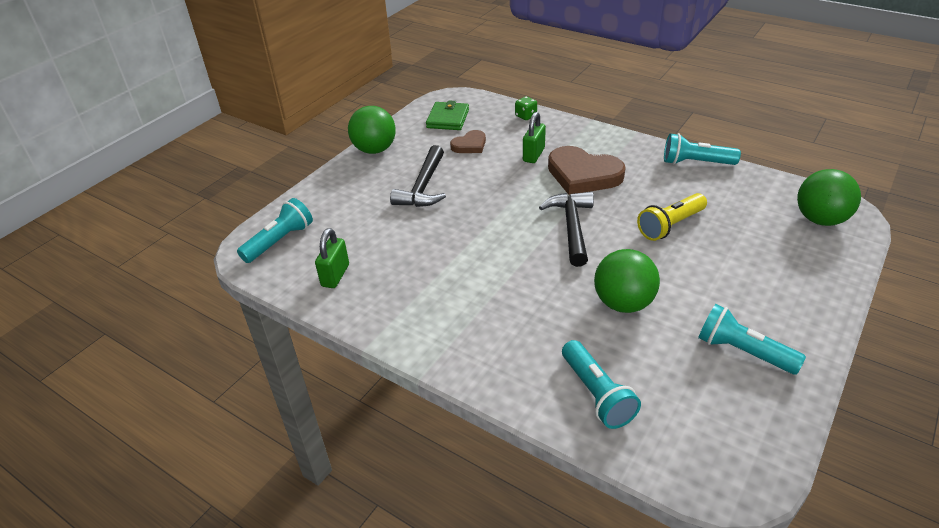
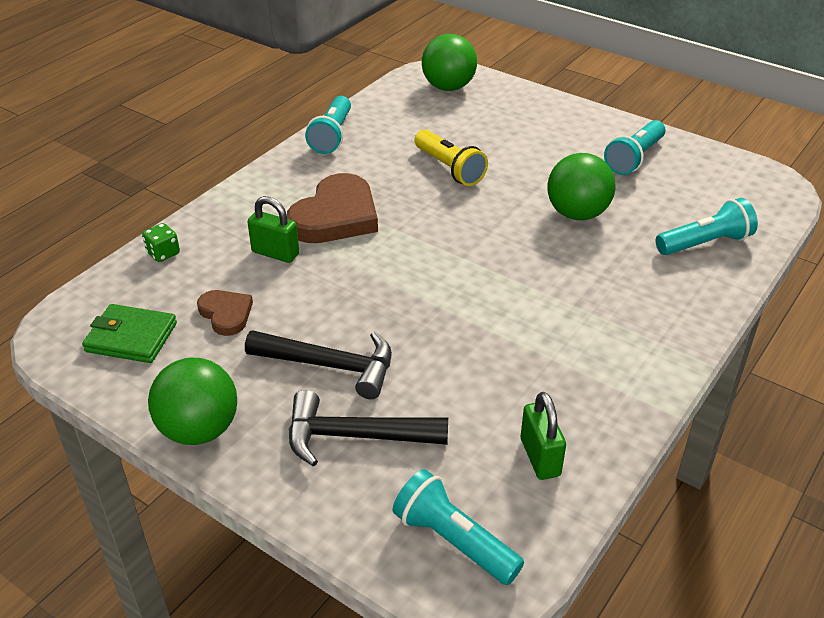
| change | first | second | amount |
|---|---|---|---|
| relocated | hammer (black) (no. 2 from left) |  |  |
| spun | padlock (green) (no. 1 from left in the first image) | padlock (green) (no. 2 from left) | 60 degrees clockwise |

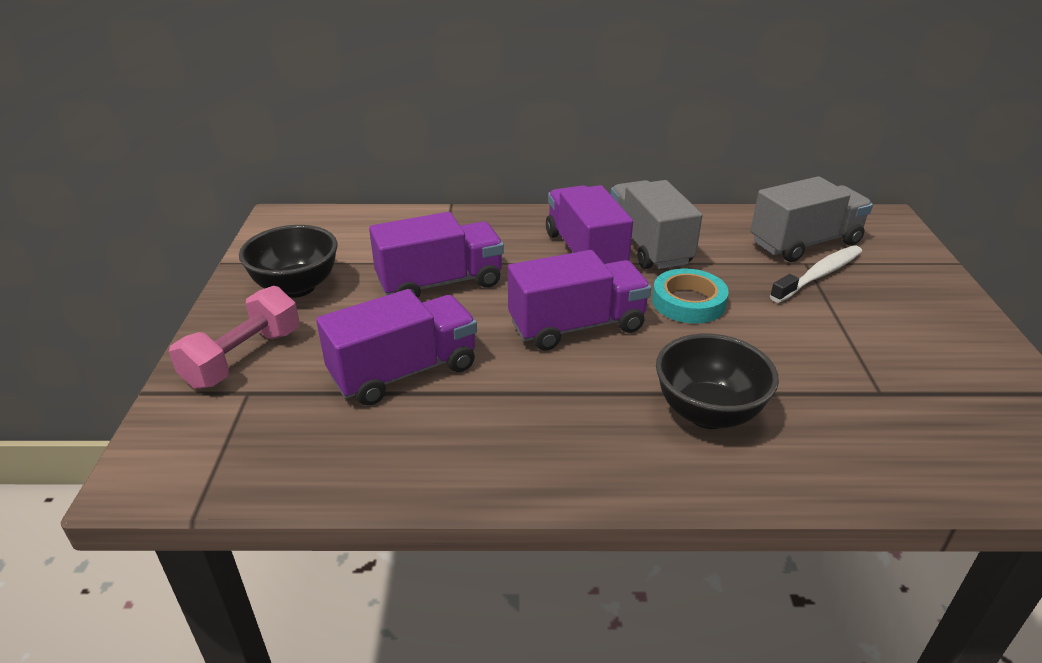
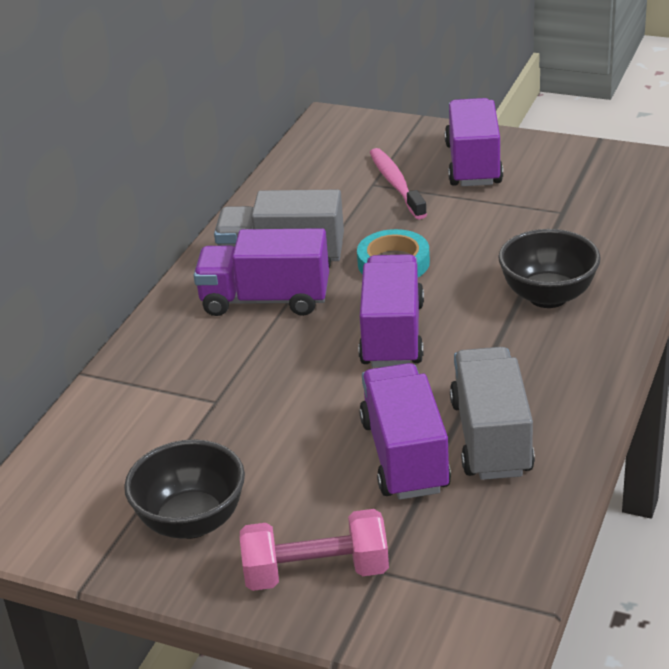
| change | first | second | amount |
|---|---|---|---|
| relocated | truck (grey) (no. 2 from left) |  |  |
| relocated | truck (purple) (no. 2 from left in the first image) | truck (purple) (no. 4 from left) |  |
| colour | toothbrush (white) | toothbrush (pink) |  |
| spun | dumbbell (pink) |  | 60 degrees counterclockwise |

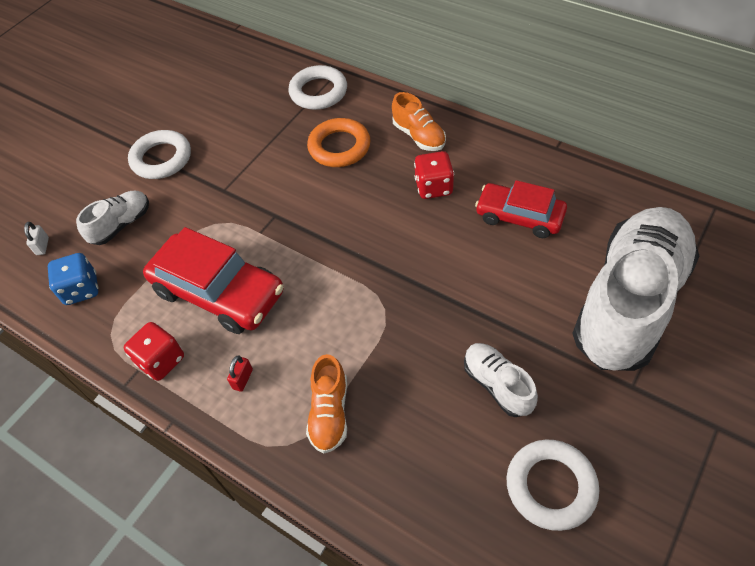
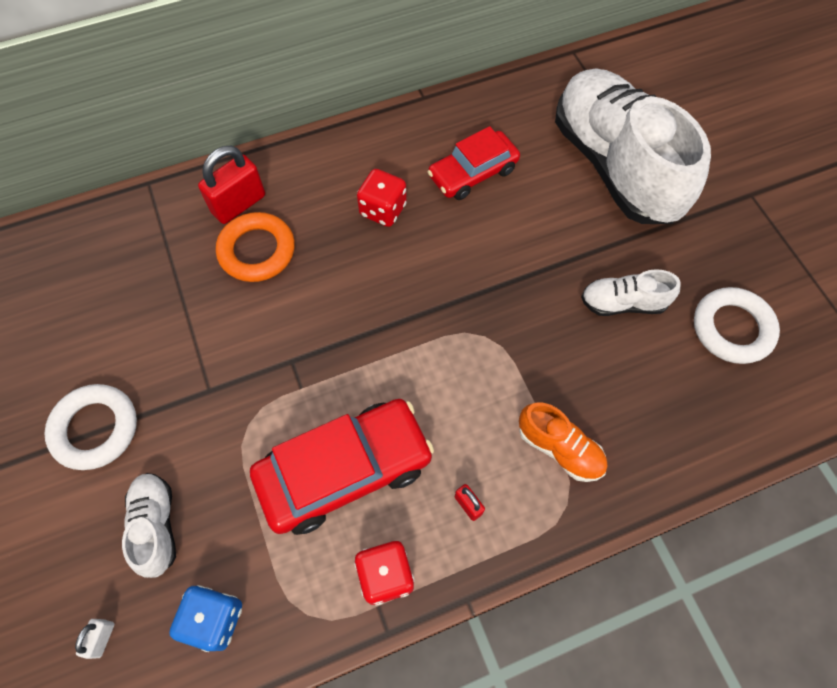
| change | first | second | amount |
|---|---|---|---|
| missing | ring (white) (no. 2 from left) |  |  |
| missing | shoe (orange) (no. 2 from left) |  |  |
| spun | padlock (white) |  | 75 degrees clockwise |
| appeared |  | padlock (red) (no. 1 from left) |  |

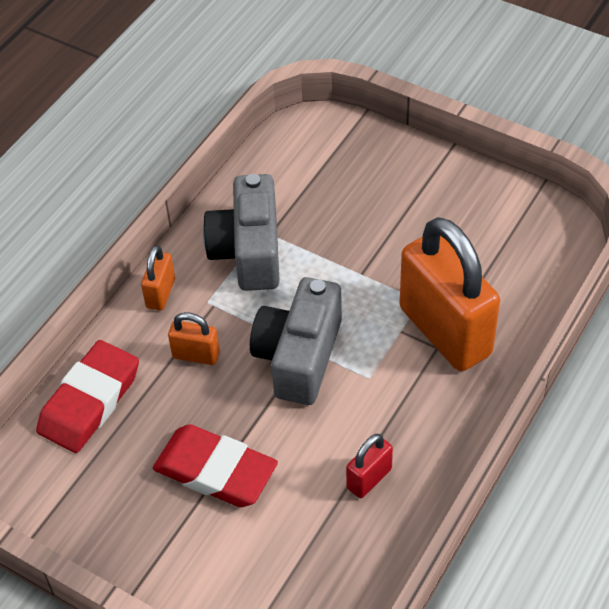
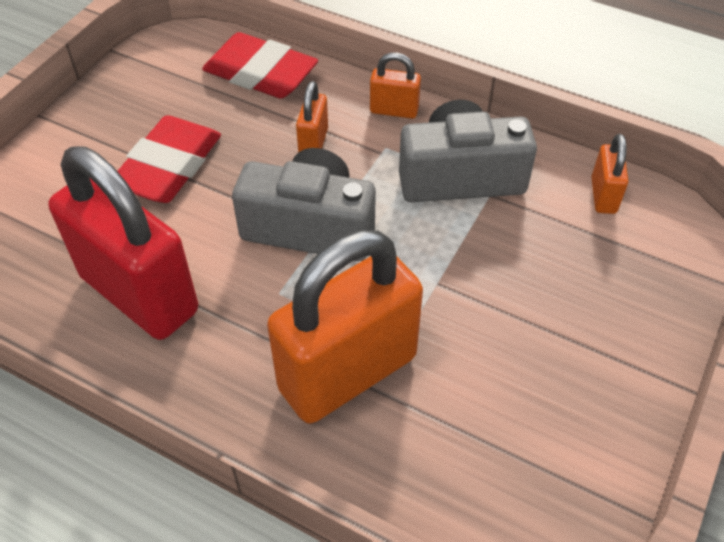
| change | first | second | amount |
|---|---|---|---|
| size | padlock (red) |  | x2.30 |
| appeared |  | padlock (orange) (no. 4 from left) |  |

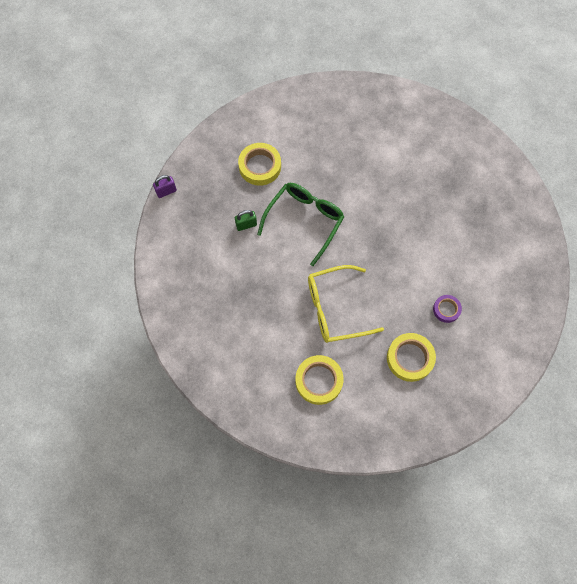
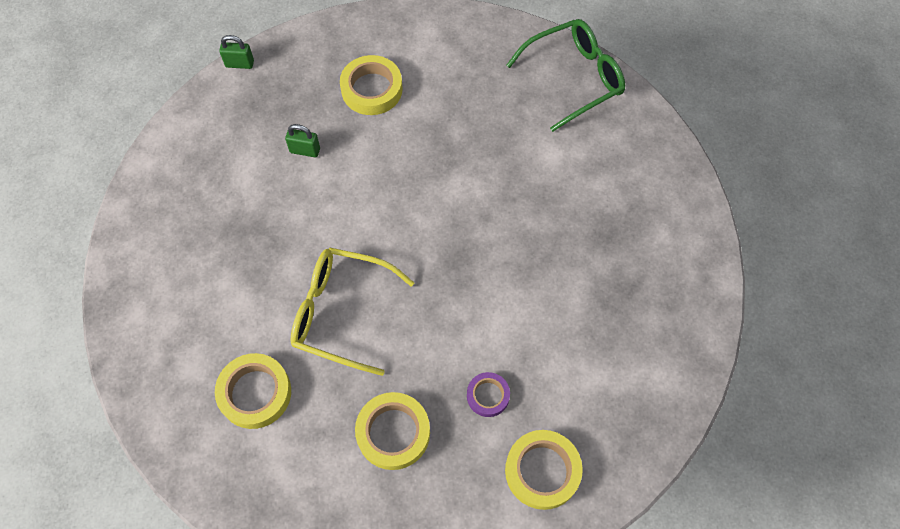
| change | first | second | amount |
|---|---|---|---|
| colour | padlock (purple) | padlock (green) (no. 1 from left) |  |
| relocated | glasses (green) |  |  |
| appeared |  | tape (yellow) (no. 4 from left) |  |

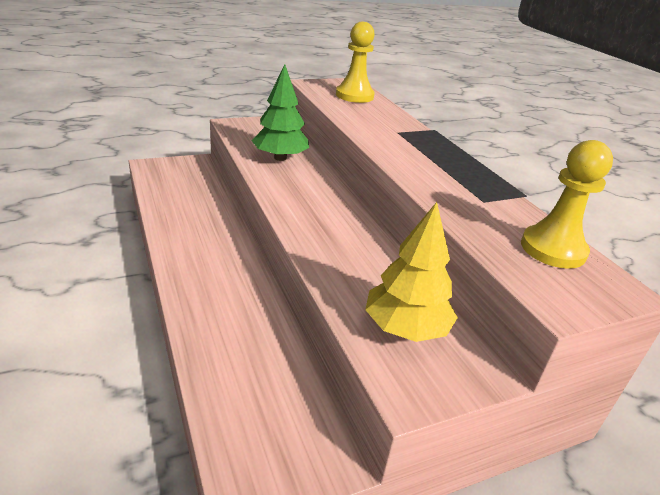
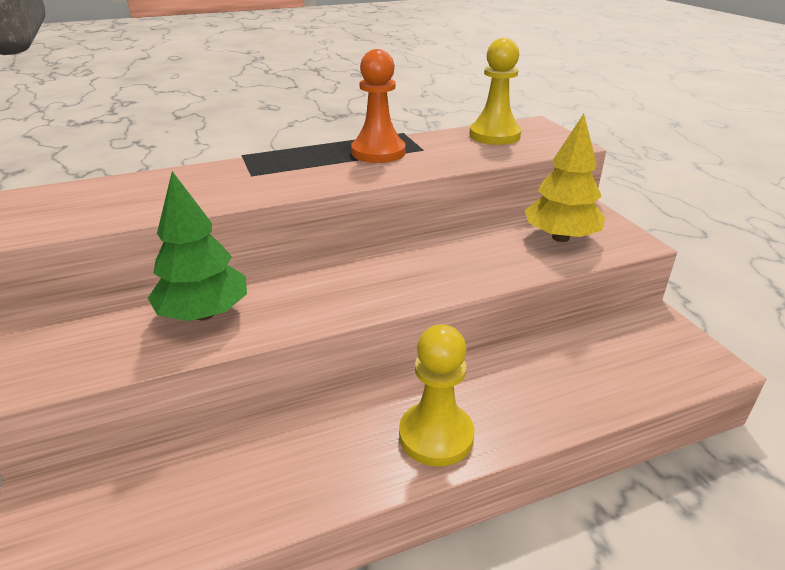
| change | first | second | amount |
|---|---|---|---|
| relocated | pawn (yellow) (no. 1 from left) |  |  |
| appeared |  | pawn (orange) |  |

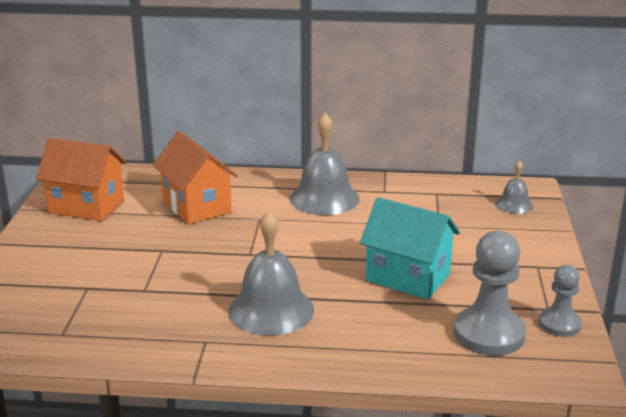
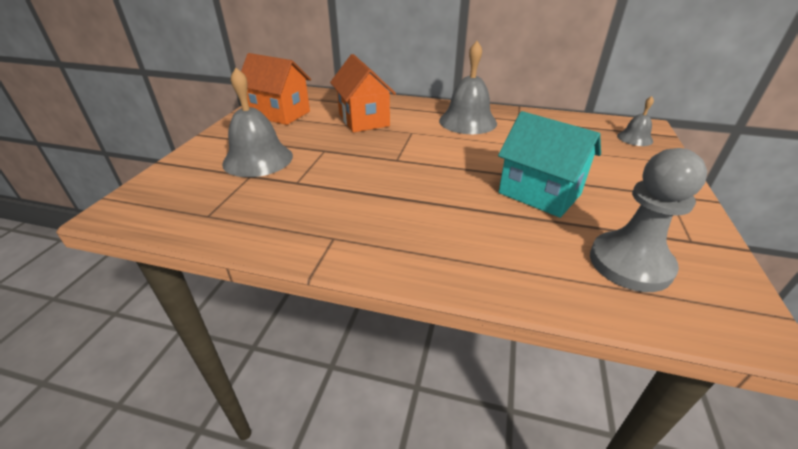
| change | first | second | amount |
|---|---|---|---|
| relocated | bell (grey) (no. 1 from left) |  |  |
| missing | pawn (grey) (no. 2 from left) |  |  |

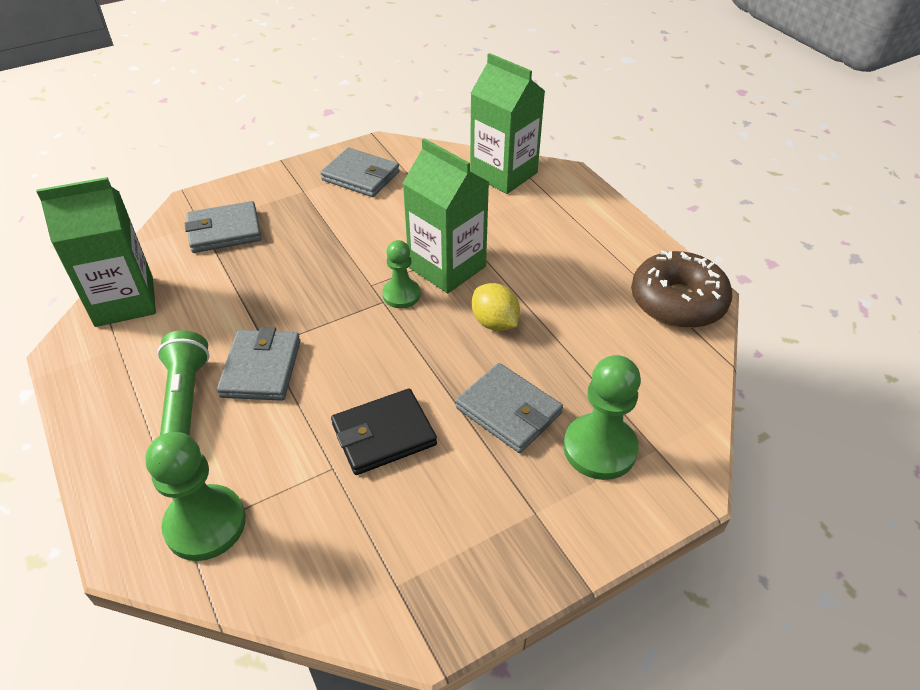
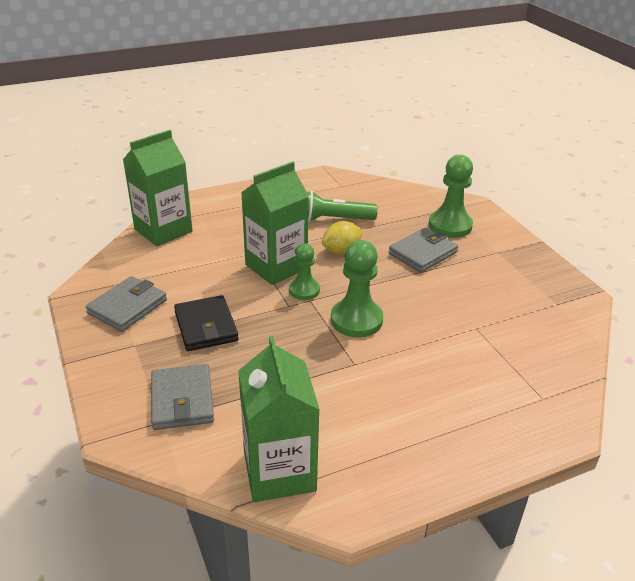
| change | first | second | amount |
|---|---|---|---|
| missing | donut (brown) |  |  |
| missing | wallet (grey) (no. 2 from left) |  |  |
| relocated | flashlight (green) |  |  |
| relocated | wallet (black) |  |  |
| relocated | pawn (green) (no. 1 from left in the first image) | pawn (green) (no. 2 from left) |  |

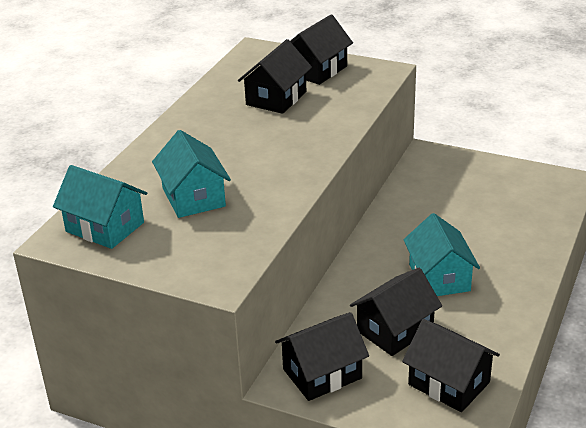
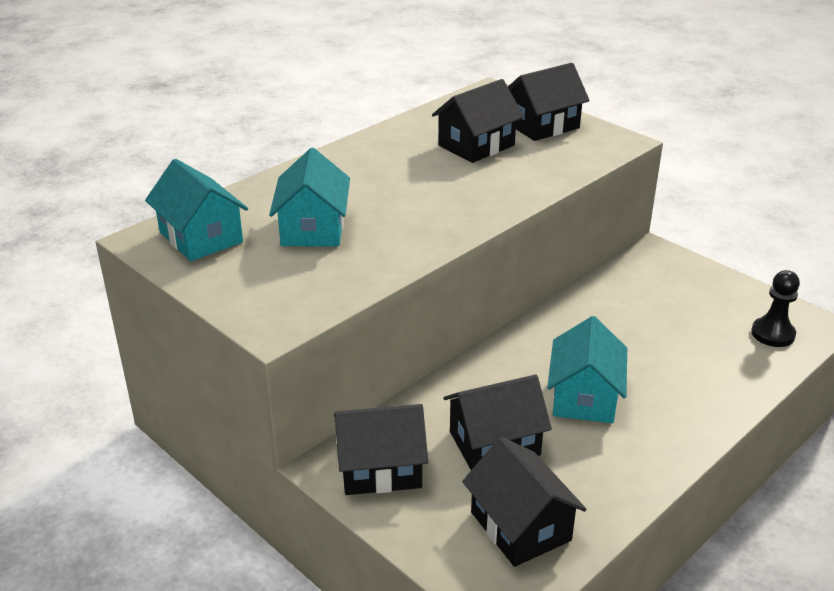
| change | first | second | amount |
|---|---|---|---|
| appeared |  | pawn (black) |  |

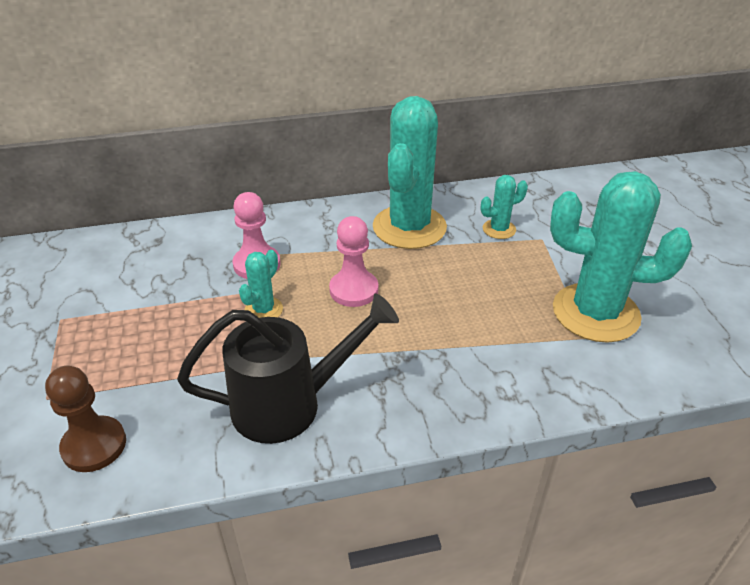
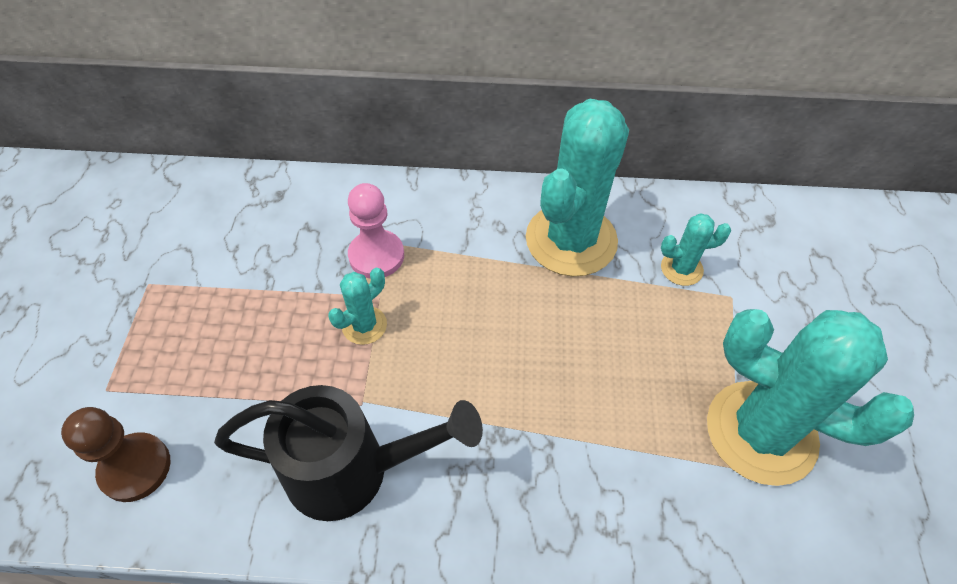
| change | first | second | amount |
|---|---|---|---|
| missing | pawn (pink) (no. 2 from left) |  |  |

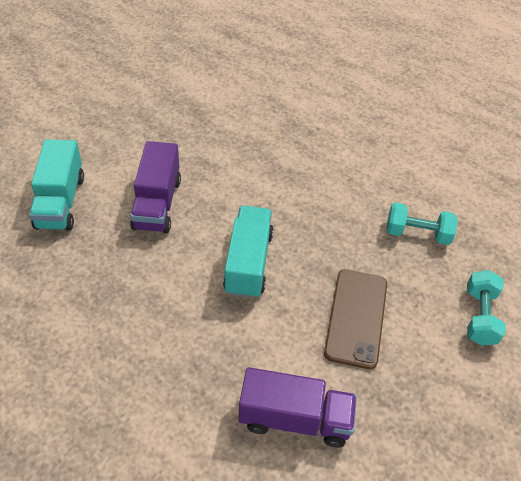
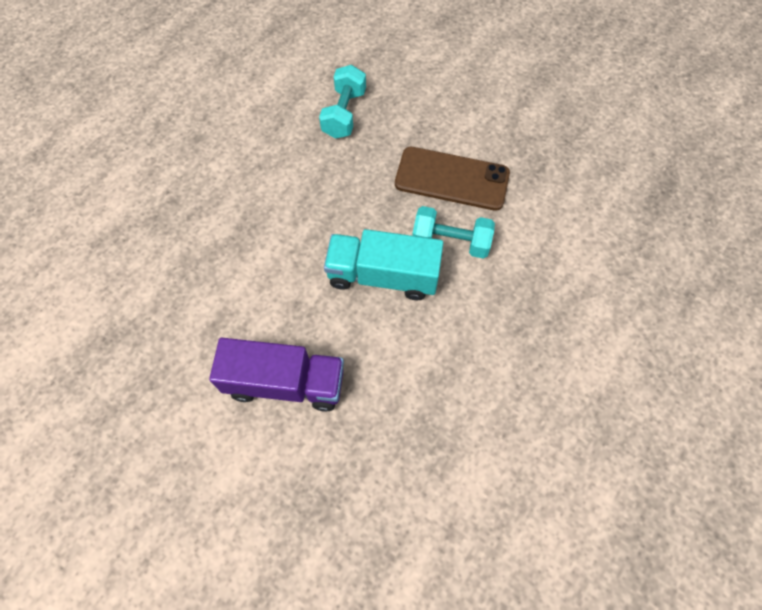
| change | first | second | amount |
|---|---|---|---|
| missing | truck (turquoise) (no. 1 from left) |  |  |
| relocated | dumbbell (turquoise) (no. 2 from left) |  |  |
| missing | truck (purple) (no. 2 from left) |  |  |

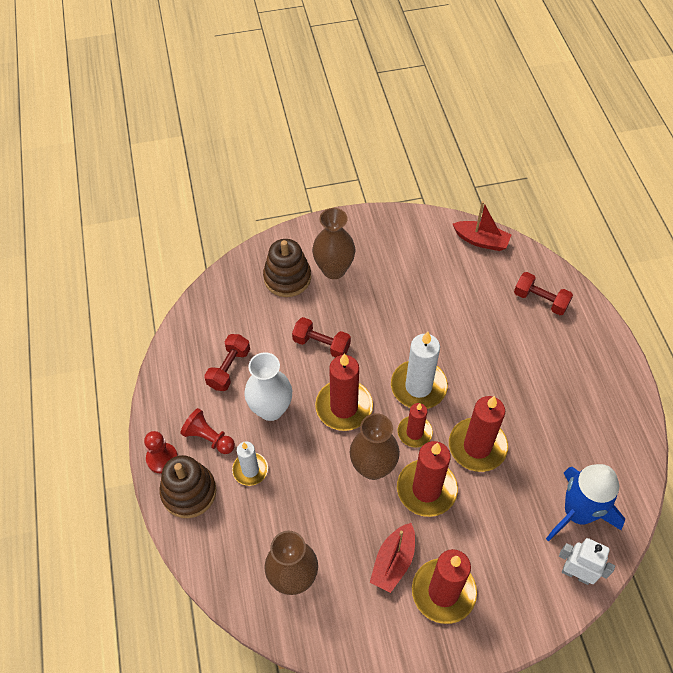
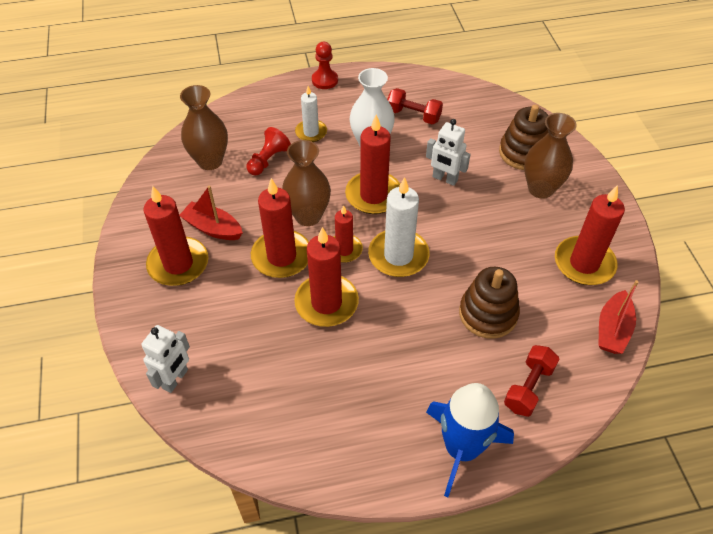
| change | first | second | amount |
|---|---|---|---|
| exchanged | dumbbell (red) (no. 2 from left) | robot (white) (no. 2 from left) |  |
| relocated | pawn (red) (no. 2 from left in the first image) | pawn (red) (no. 1 from left) |  |
| relocated | stacking toy (brown) (no. 1 from left) |  |  |
| relocated | rocket (blue) |  |  |
| appeared |  | candle (red) (no. 6 from left) |  |

